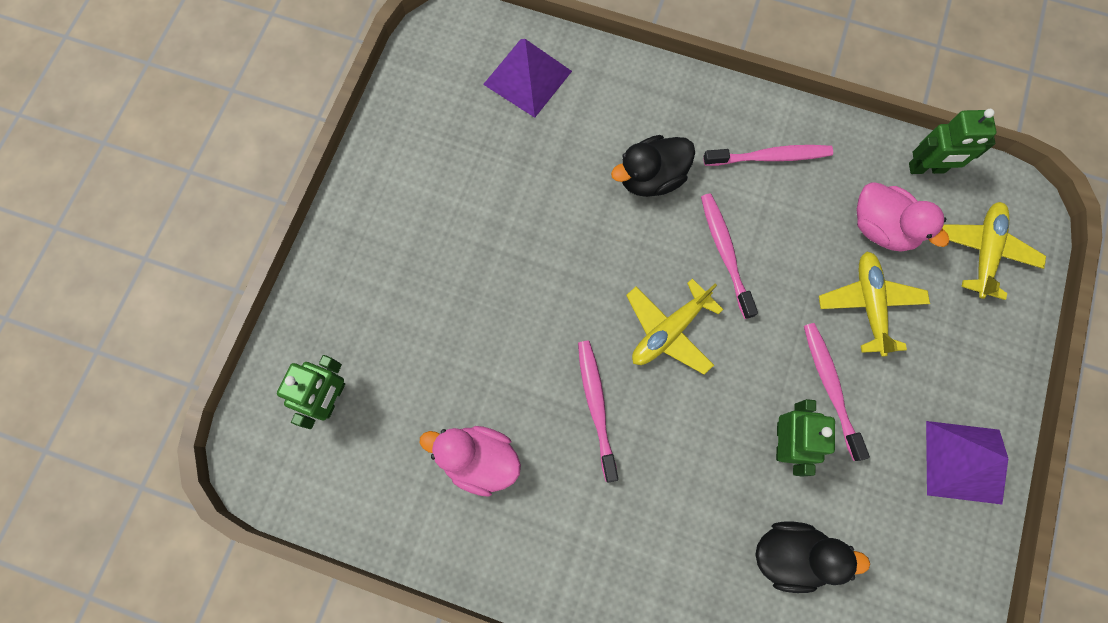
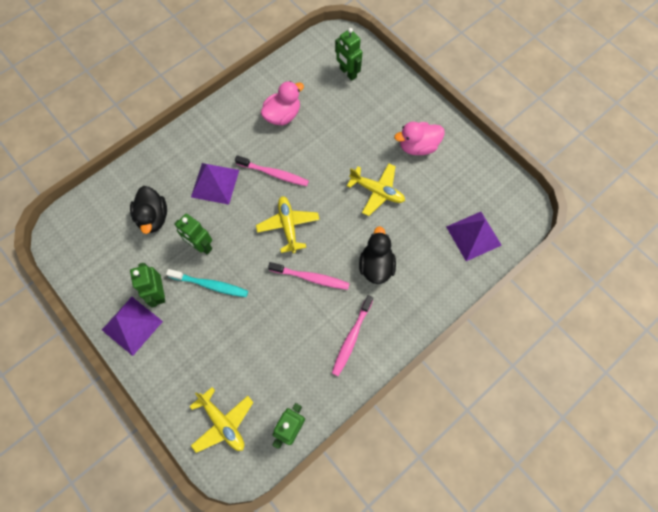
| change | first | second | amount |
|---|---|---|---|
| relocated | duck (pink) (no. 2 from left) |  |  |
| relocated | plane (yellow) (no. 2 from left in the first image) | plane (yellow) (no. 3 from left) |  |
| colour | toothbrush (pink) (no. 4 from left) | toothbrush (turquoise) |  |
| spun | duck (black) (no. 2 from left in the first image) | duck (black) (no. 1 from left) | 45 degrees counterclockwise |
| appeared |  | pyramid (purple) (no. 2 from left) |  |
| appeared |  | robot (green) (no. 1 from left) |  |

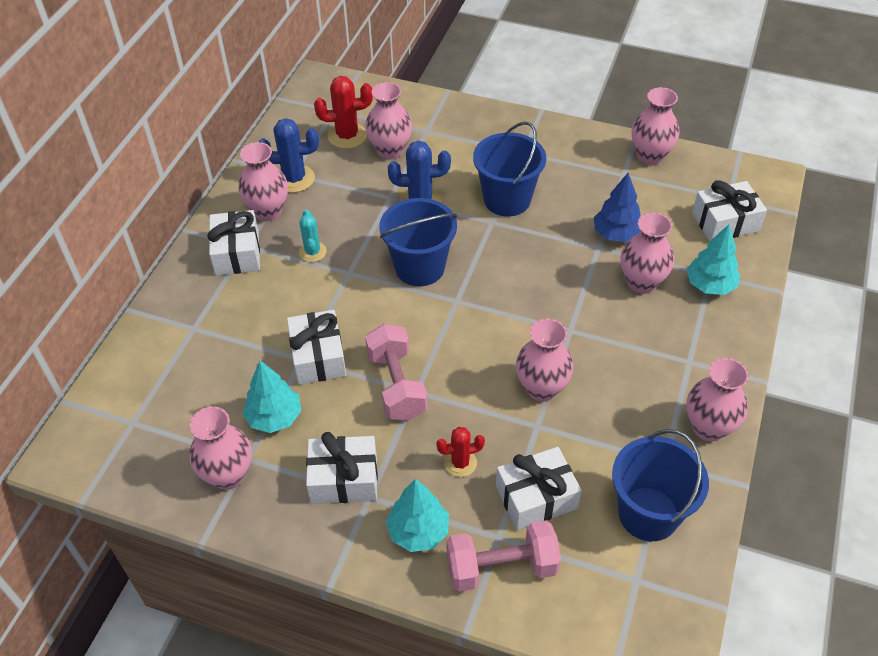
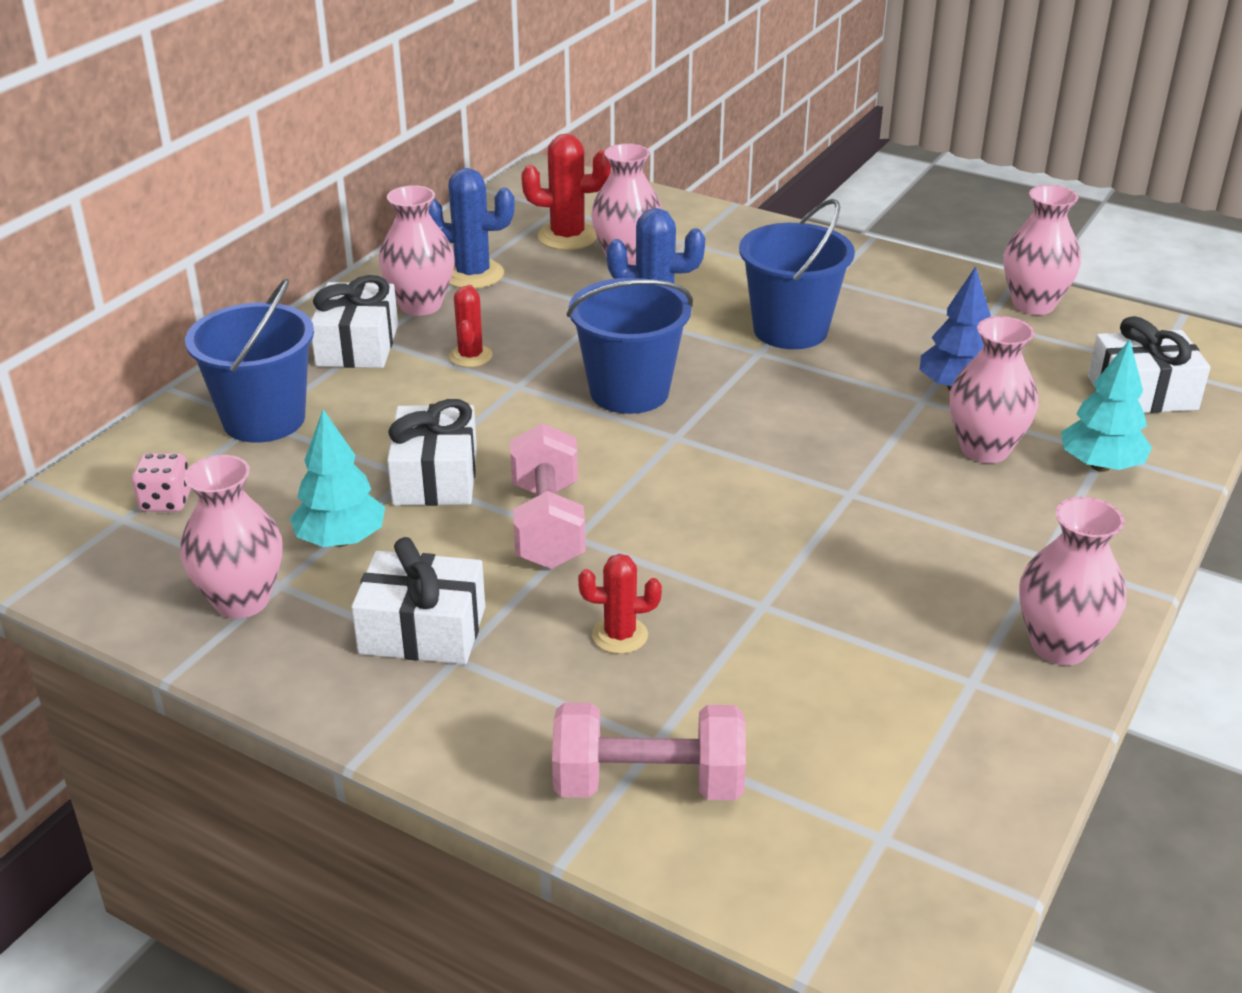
| change | first | second | amount |
|---|---|---|---|
| colour | cactus (turquoise) | cactus (red) (no. 1 from left) |  |
| missing | vase (pink) (no. 4 from left) |  |  |
| relocated | bucket (blue) (no. 3 from left in the first image) | bucket (blue) (no. 1 from left) |  |
| missing | gift (white) (no. 4 from left) |  |  |
| missing | tree (turquoise) (no. 2 from left) |  |  |
| appeared |  | dice (pink) |  |

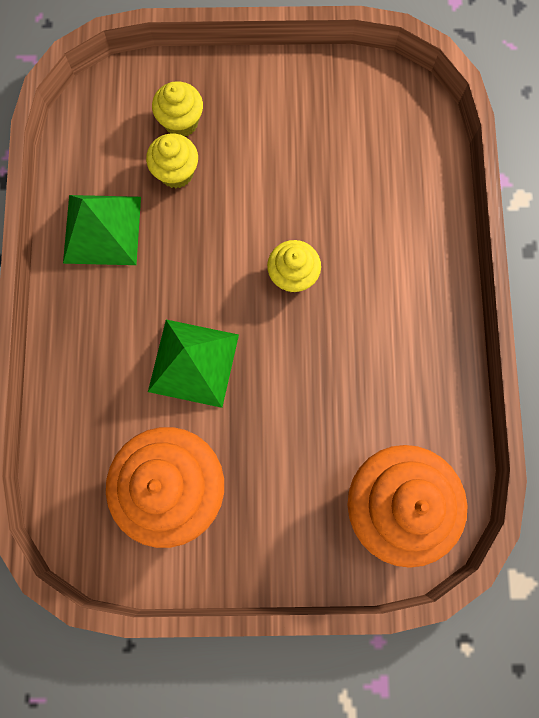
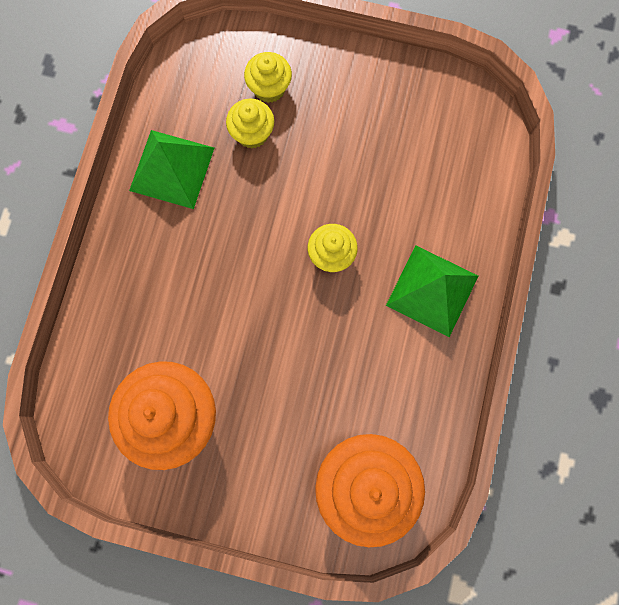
| change | first | second | amount |
|---|---|---|---|
| relocated | pyramid (green) (no. 2 from left) |  |  |

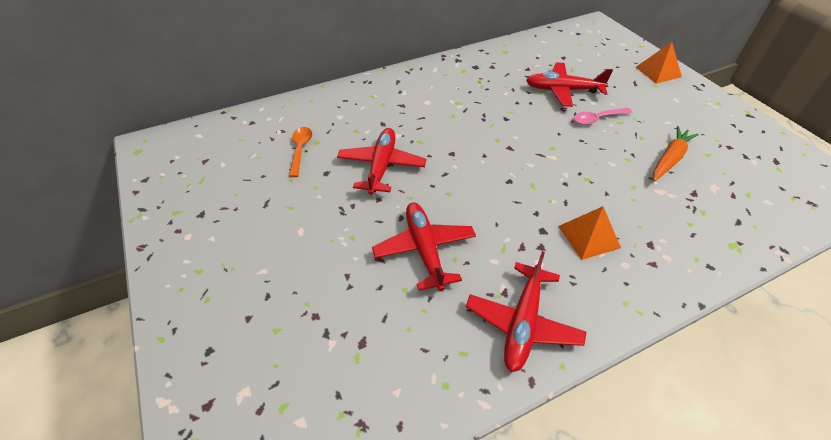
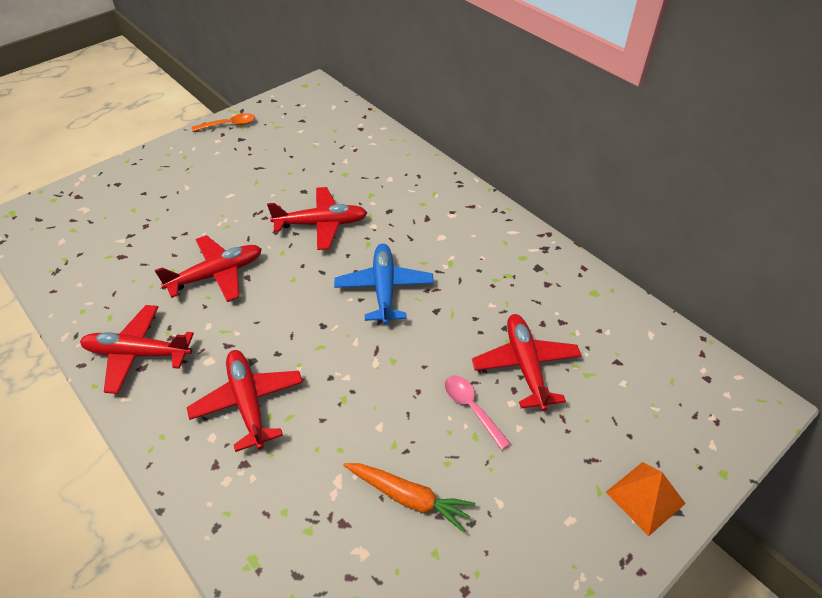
| change | first | second | amount |
|---|---|---|---|
| relocated | spoon (orange) |  |  |
| exchanged | pyramid (orange) (no. 1 from left) | plane (red) (no. 3 from left) |  |
| appeared |  | plane (blue) |  |

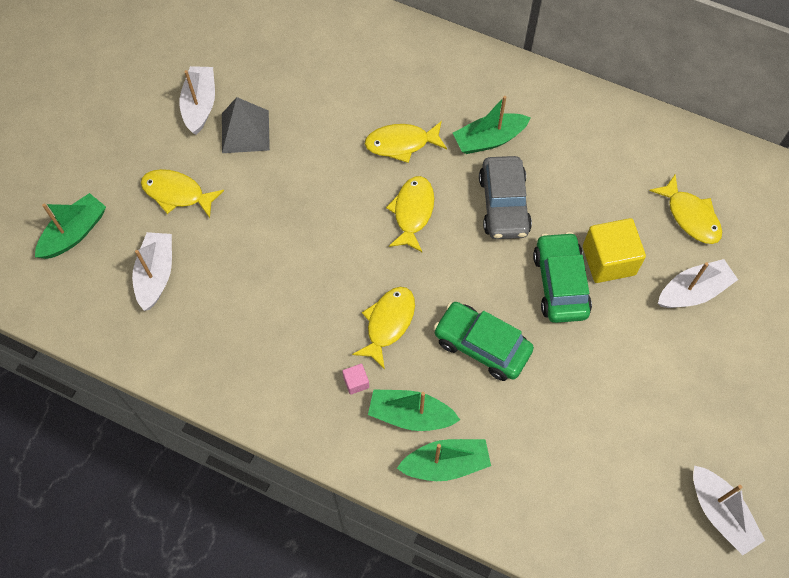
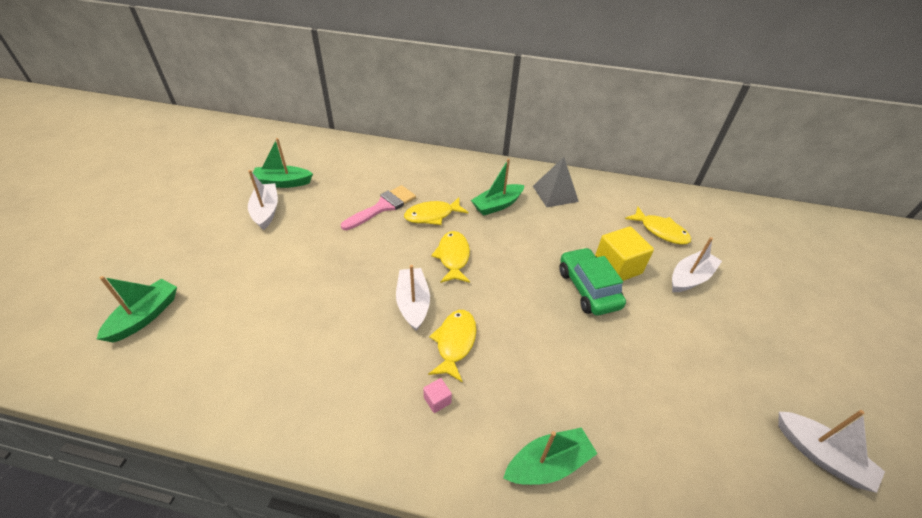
| change | first | second | amount |
|---|---|---|---|
| relocated | pyramid (grey) |  |  |
| missing | car (grey) |  |  |
| missing | fish (yellow) (no. 1 from left) |  |  |
| relocated | boat (white) (no. 1 from left in the first image) | boat (white) (no. 2 from left) |  |
| missing | car (green) (no. 1 from left) |  |  |
| relocated | boat (green) (no. 2 from left) |  |  |
| appeared |  | brush (pink) |  |

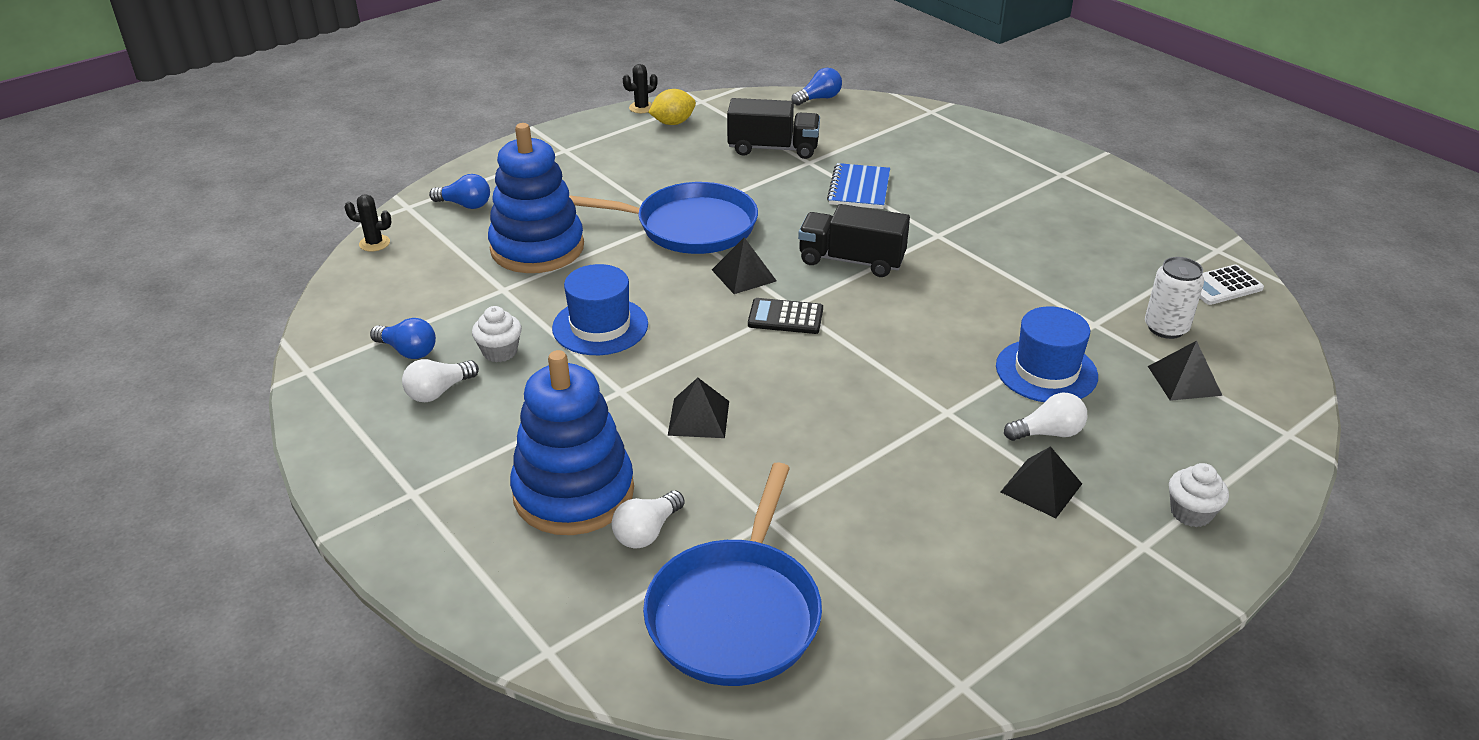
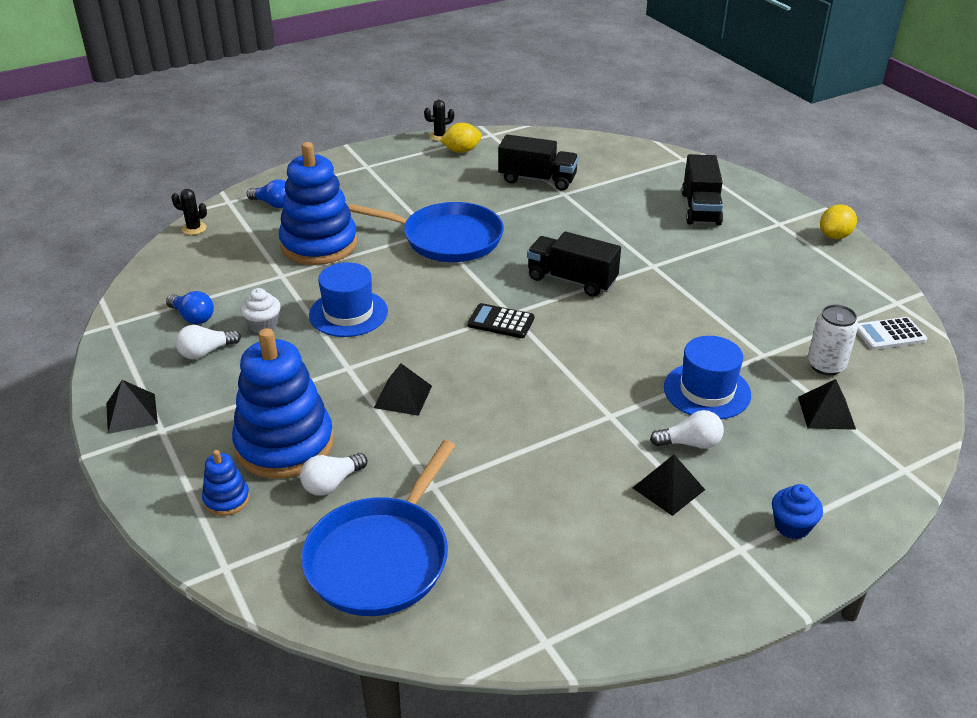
| change | first | second | amount |
|---|---|---|---|
| missing | light bulb (blue) (no. 3 from left) |  |  |
| missing | notebook (blue) |  |  |
| relocated | pyramid (black) (no. 2 from left in the first image) | pyramid (black) (no. 1 from left) |  |
| colour | cupcake (white) (no. 2 from left) | cupcake (blue) |  |
| appeared |  | truck (black) (no. 3 from left) |  |
| appeared |  | lemon (yellow) (no. 2 from left) |  |
| appeared |  | stacking toy (blue) (no. 1 from left) |  |

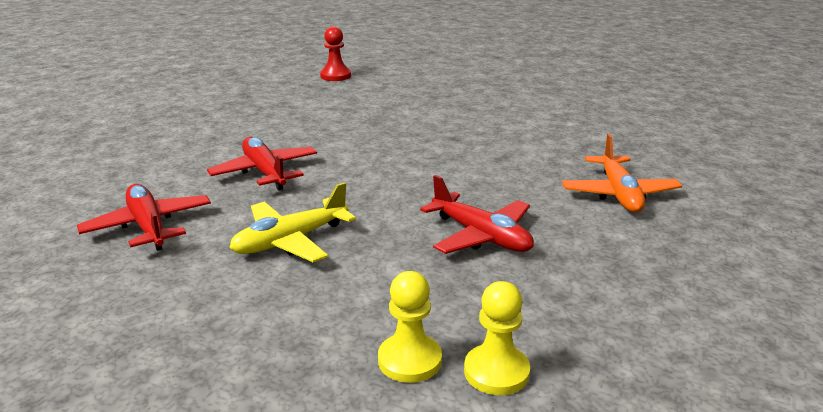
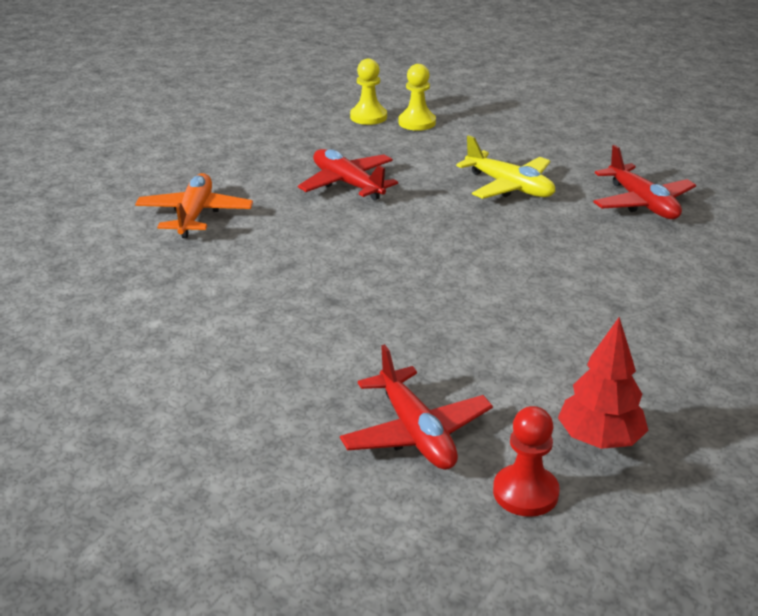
| change | first | second | amount |
|---|---|---|---|
| relocated | plane (red) (no. 2 from left) |  |  |
| spun | plane (yellow) |  | 75 degrees clockwise |
| appeared |  | tree (red) |  |

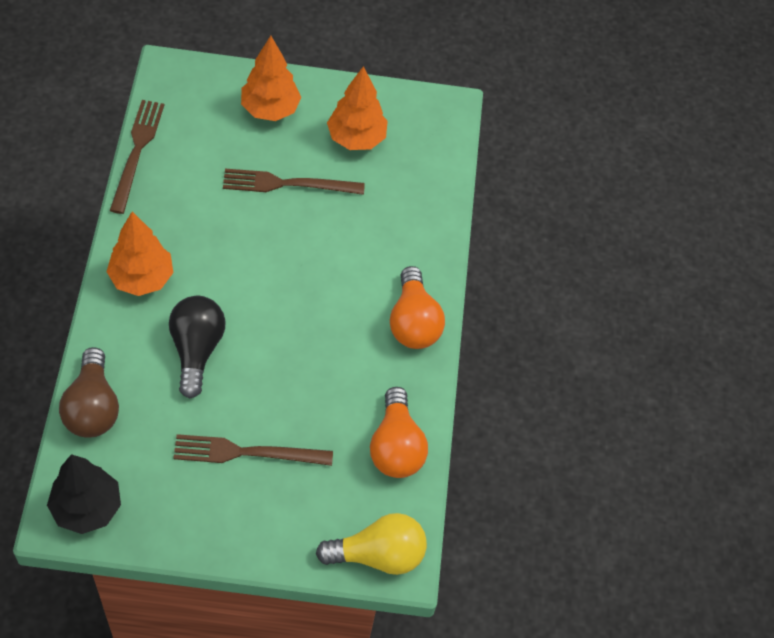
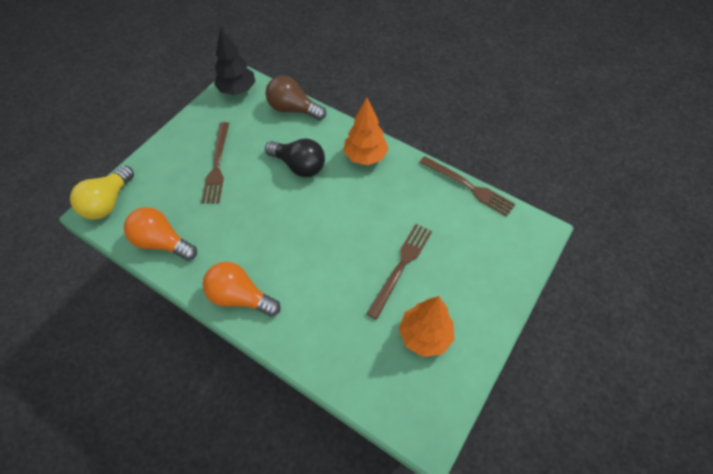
| change | first | second | amount |
|---|---|---|---|
| missing | tree (orange) (no. 2 from left) |  |  |
| spun | fork (brown) (no. 2 from left in the first image) | fork (brown) (no. 1 from left) | 150 degrees clockwise |

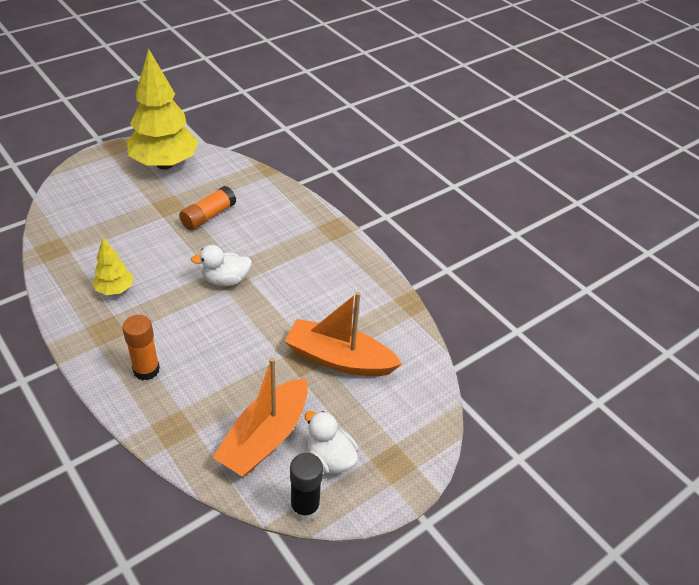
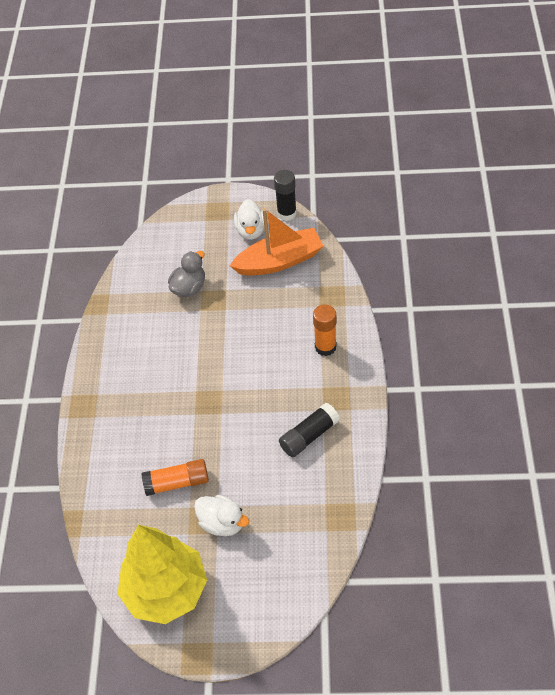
| change | first | second | amount |
|---|---|---|---|
| exchanged | tree (yellow) (no. 1 from left) | glue stick (black) (no. 2 from left) |  |
| relocated | duck (white) (no. 1 from left) |  |  |
| exchanged | boat (orange) (no. 2 from left) | duck (grey) |  |

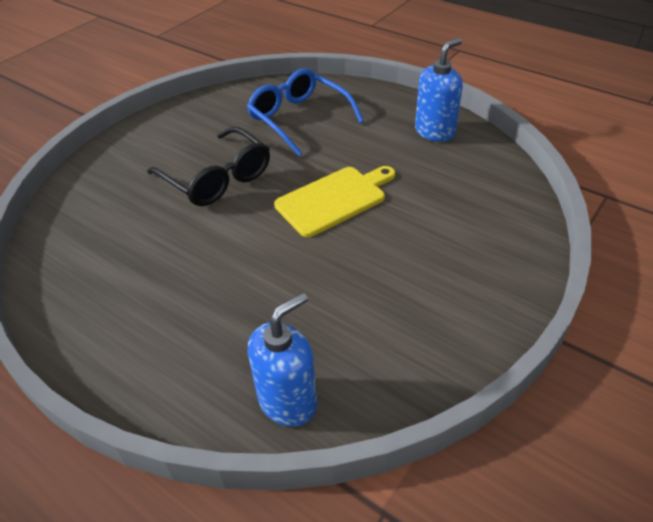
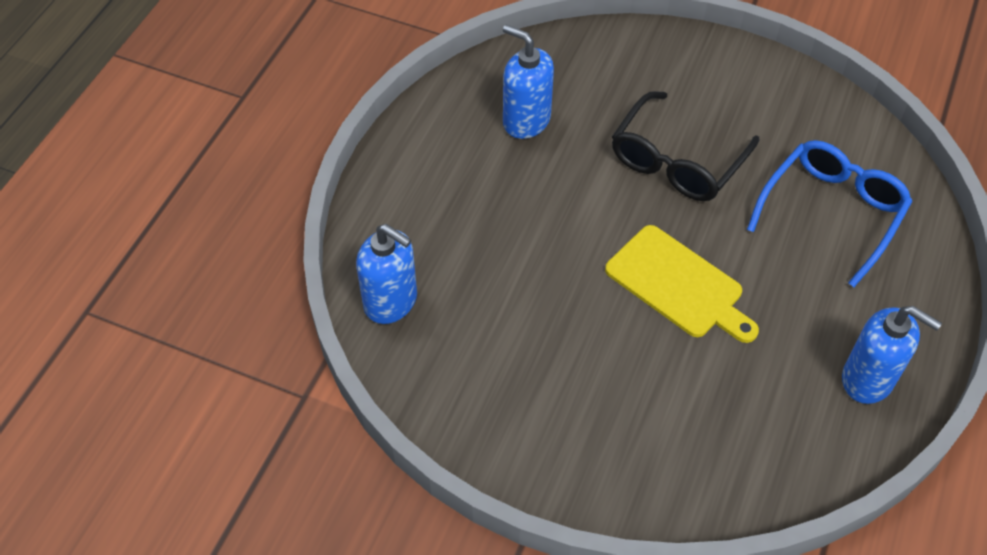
| change | first | second | amount |
|---|---|---|---|
| appeared |  | soap dispenser (blue) (no. 2 from left) |  |

